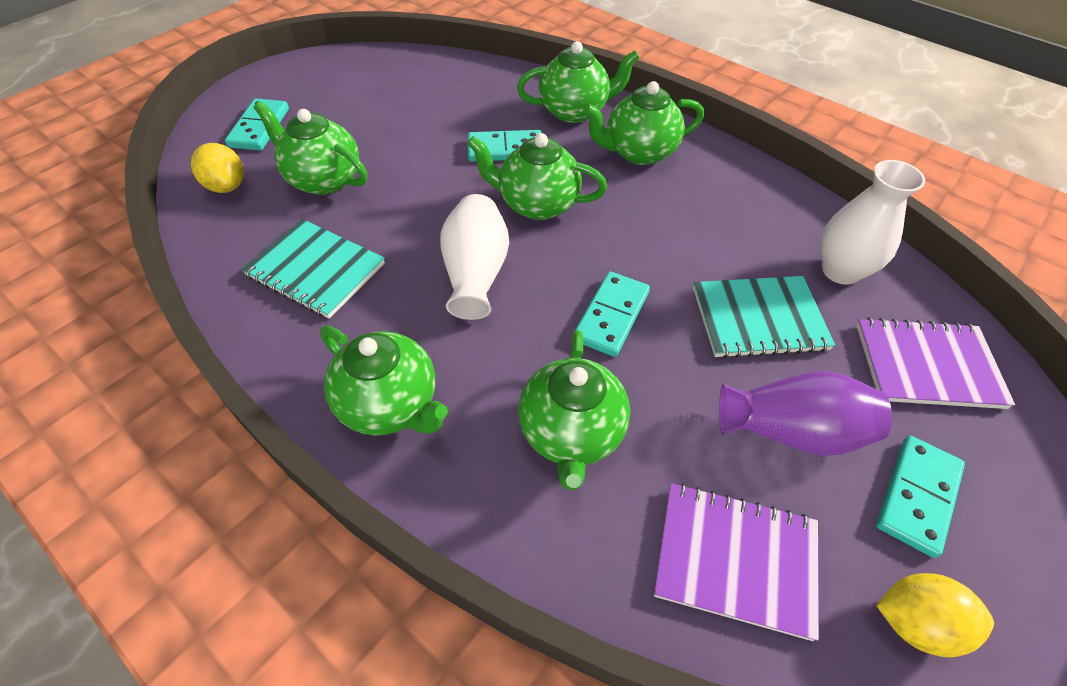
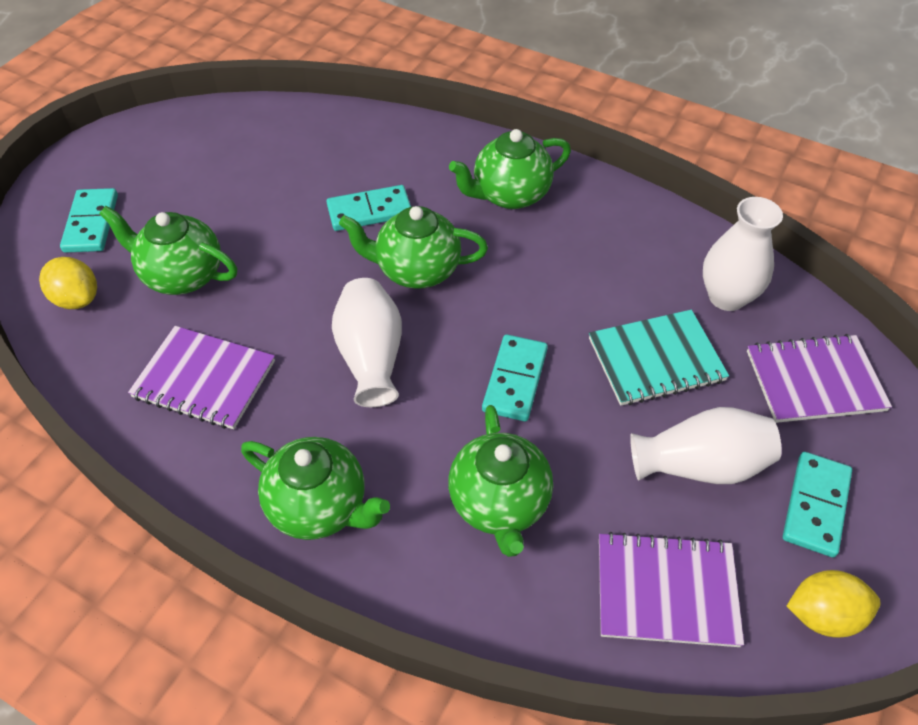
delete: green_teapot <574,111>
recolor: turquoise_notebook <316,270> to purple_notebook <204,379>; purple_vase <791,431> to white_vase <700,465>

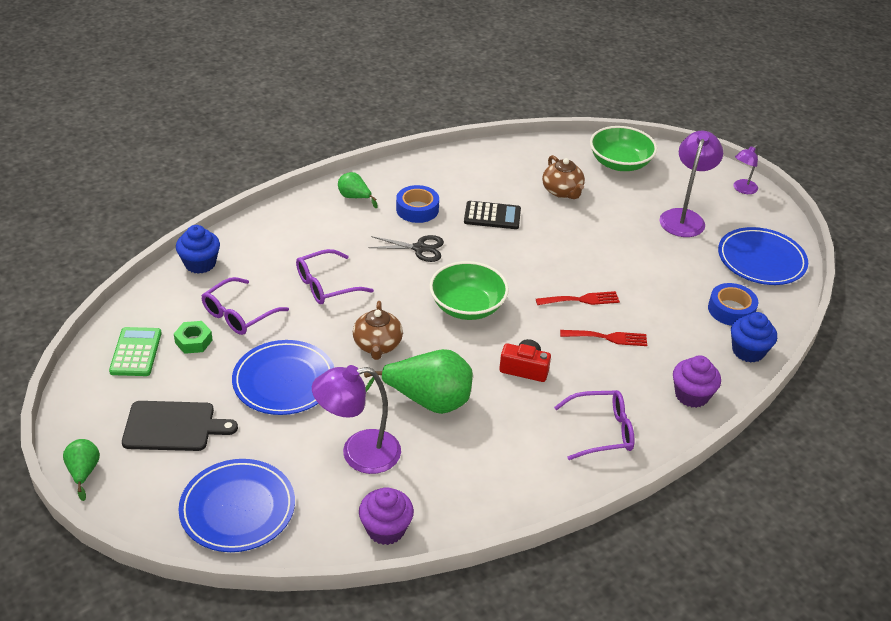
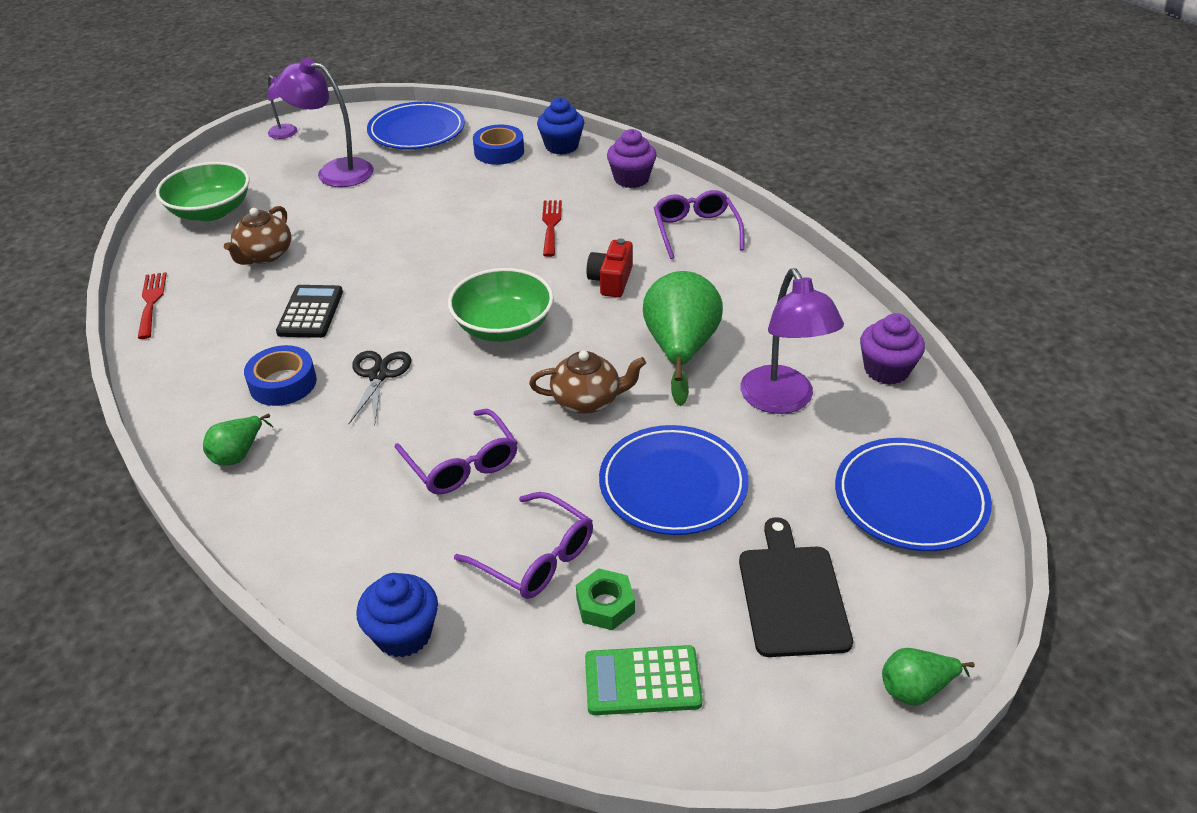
move: red_fork <581,300> to <151,302>
rotate: brown_teapot <562,191> = <264,255> 135 degrees clockwise

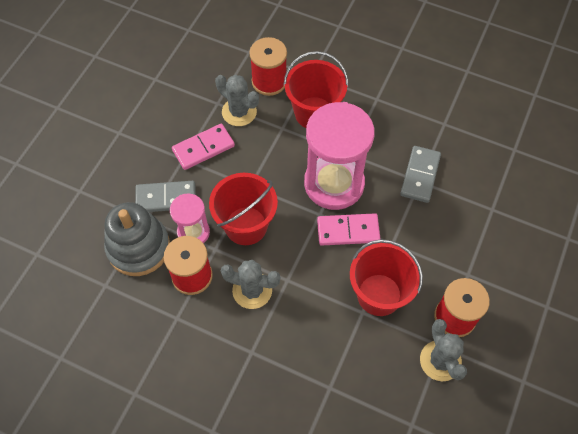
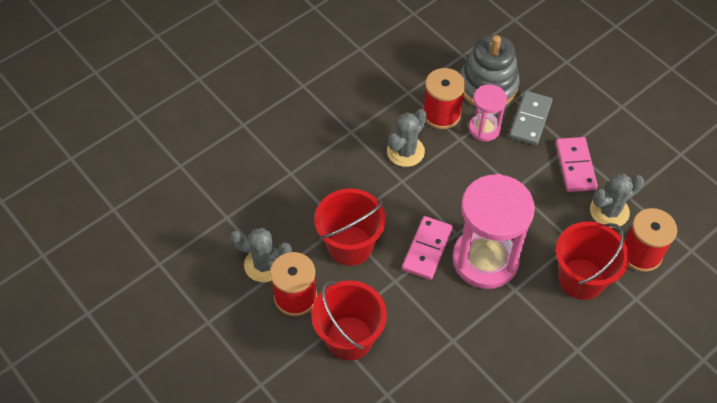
delete: grey_domino <420,175>
move: red_bucket <246,226> to <349,338>

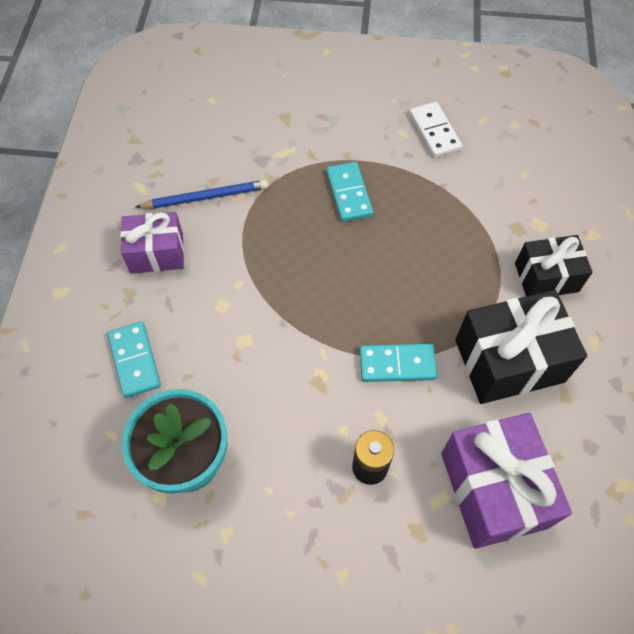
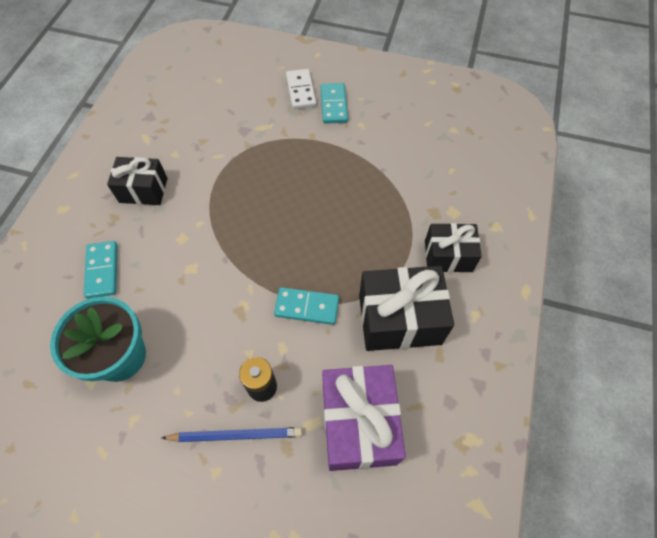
move: blue_pencil <205,197> to <236,435>; turquoise_domino <349,193> to <334,105>; white_domino <434,132> to <301,91>
recolor: purple_gift <157,253> to black_gift <143,190>

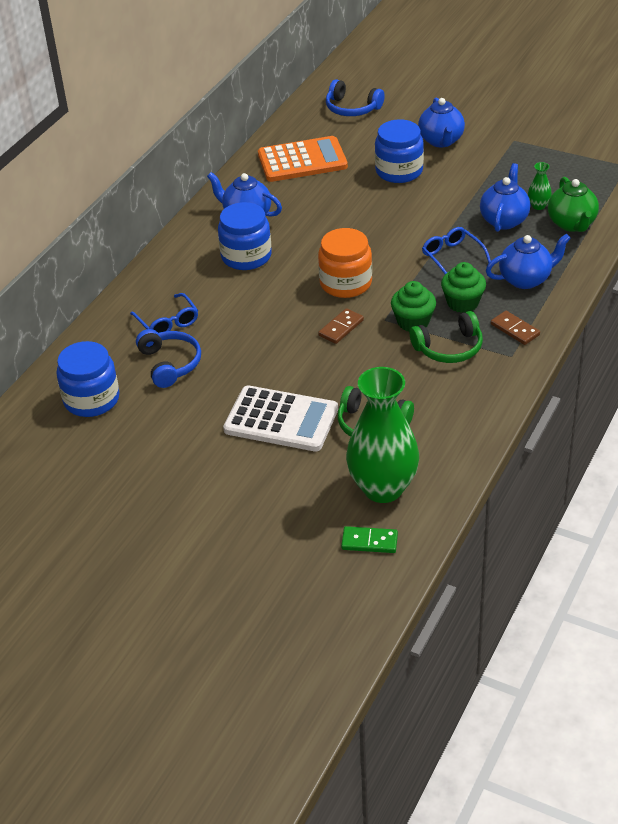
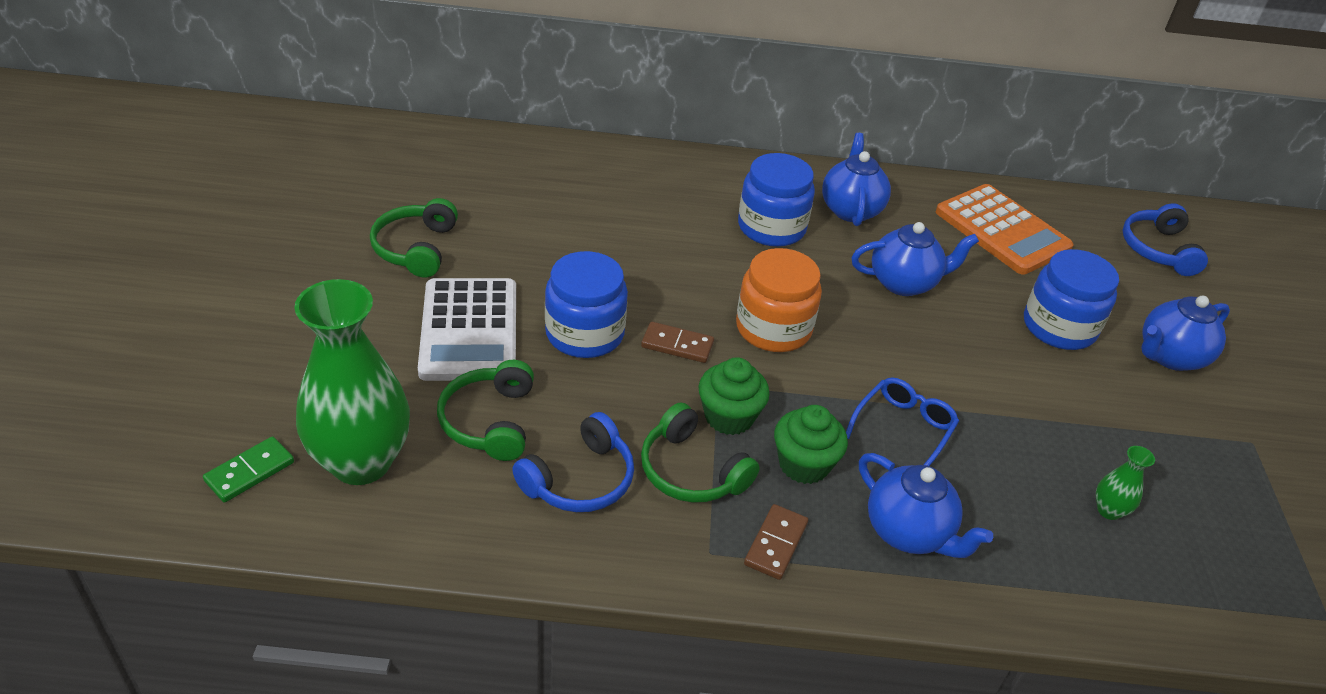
delete: blue_glasses <167,322>; green_teapot <572,224>
insert: green_headphones <416,248>
move: blue_jar <91,399> to <585,333>; blue_headphones <170,364> to <580,480>; blue_teapot <504,220> to <904,283>
rotate: green_domino <369,542> = <249,471> 60 degrees clockwise

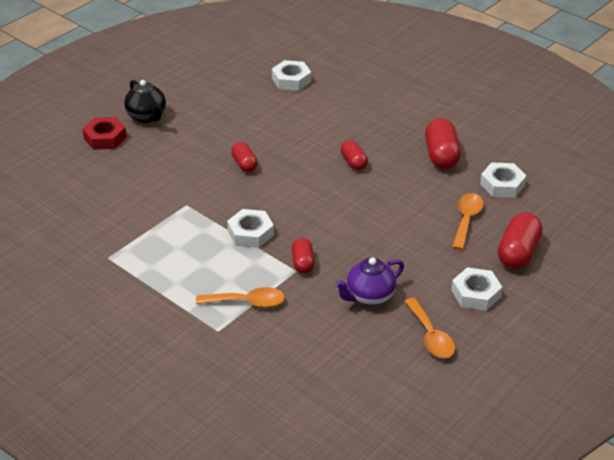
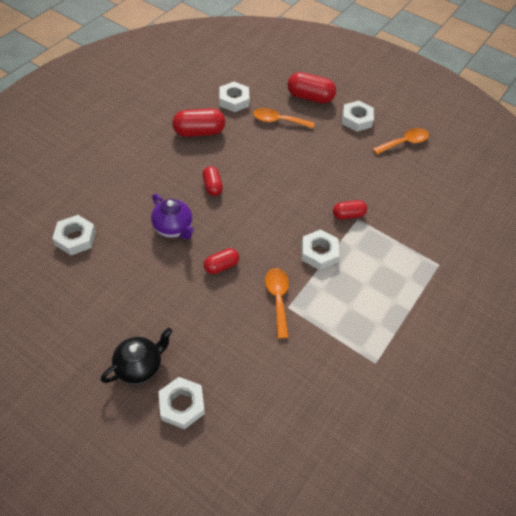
move: orange_spoon <247,302> to <277,298>; purple_teapot <369,297> to <173,228>
recolor: red_nut <105,138> to white_nut <182,405>
rotate: red_capsule <353,162> = <212,186> 75 degrees counterclockwise

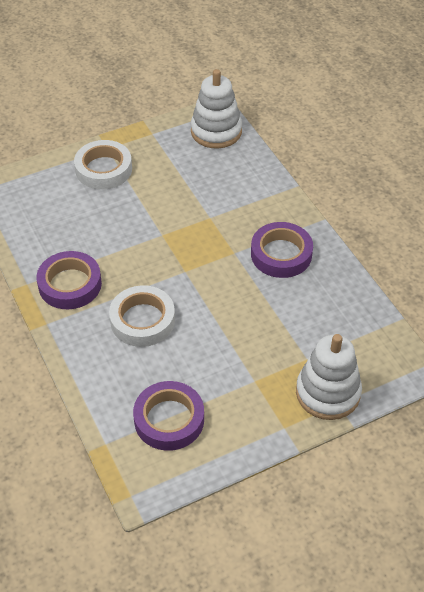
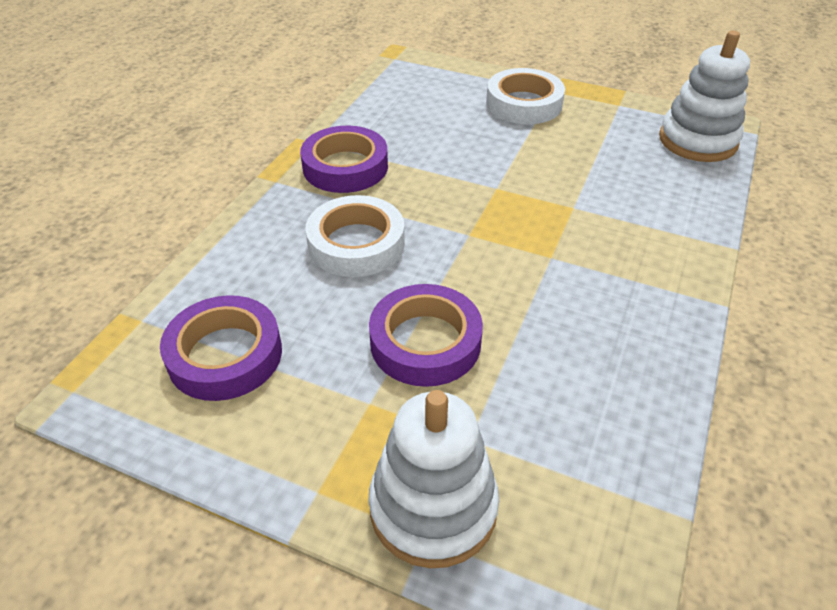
move: purple_tape <281,254> to <425,342>

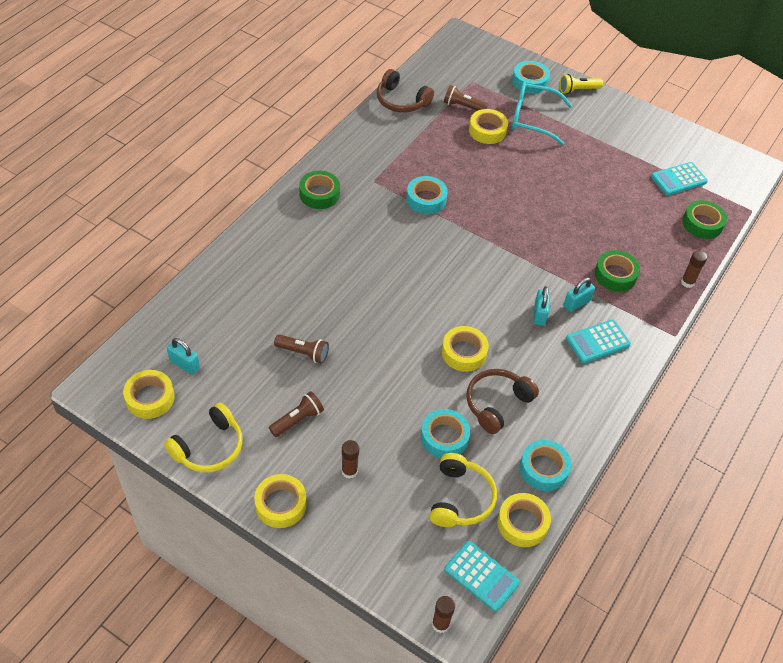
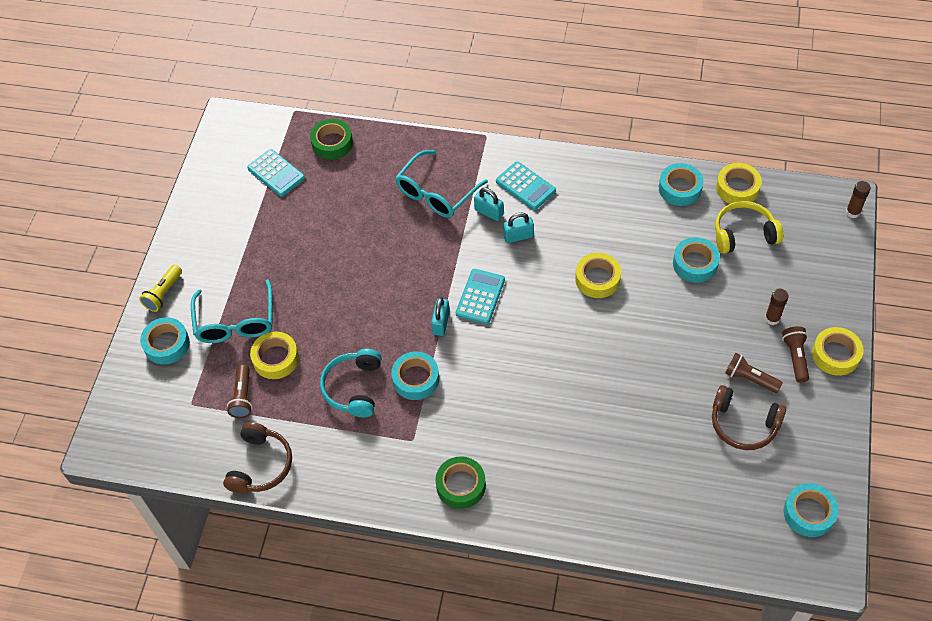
delete: yellow_headphones <209,447>; brown_glue_stick <687,282>
insert: turquoise_headphones <354,388>
move: turquoise_padlock <184,364> to <441,323>; brown_flashlight <303,353> to <795,357>; turquoise_calculator <481,576> to <480,297>; brown_headphones <497,404> to <743,424>
replace: green_tape <615,275> to turquoise_glasses <436,193>
recolor: yellow_tape <150,398> to turquoise_tape <809,513>
rotate: yellow_flashlight <578,90> = <163,293> 60 degrees clockwise

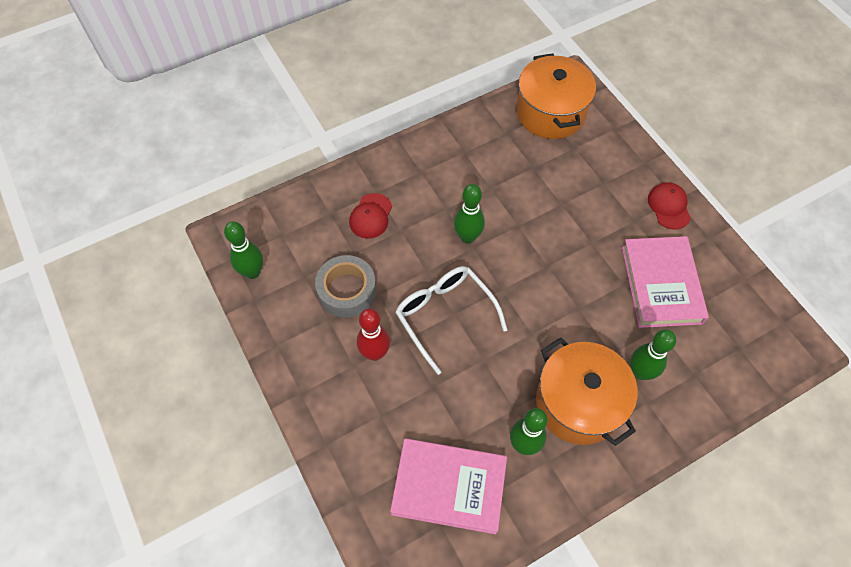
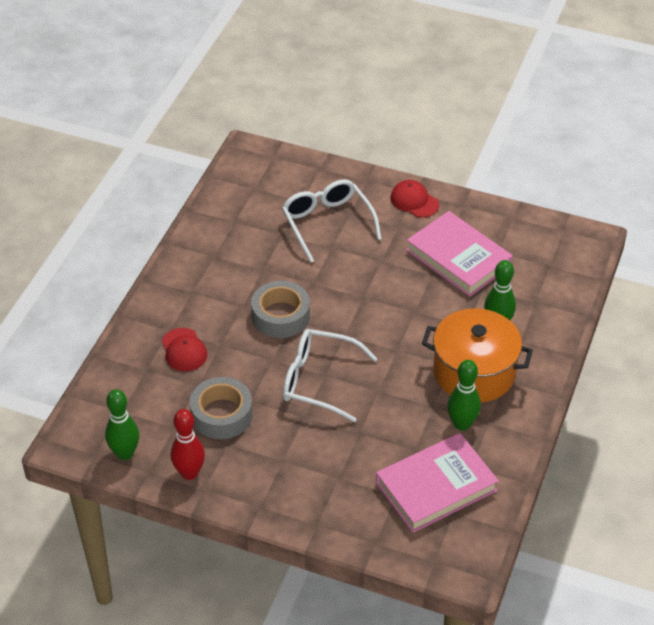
delete: orange_pot <550,113>
insert: white_glasses <327,224>
move: red_bowling_pin <375,353> to <189,473>
replace: green_bowling_pin <467,237> to grey_tape <280,316>

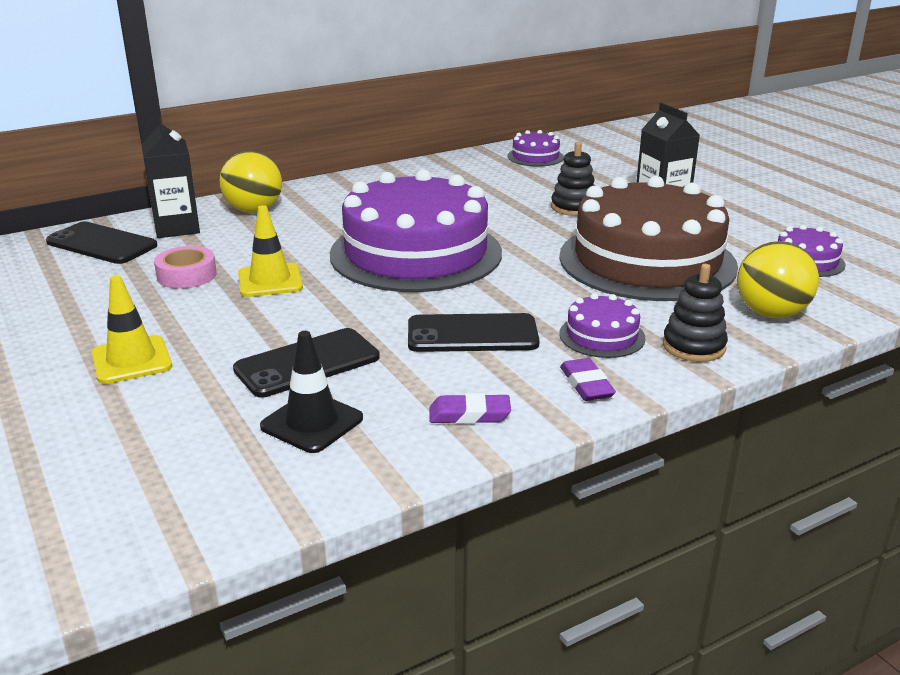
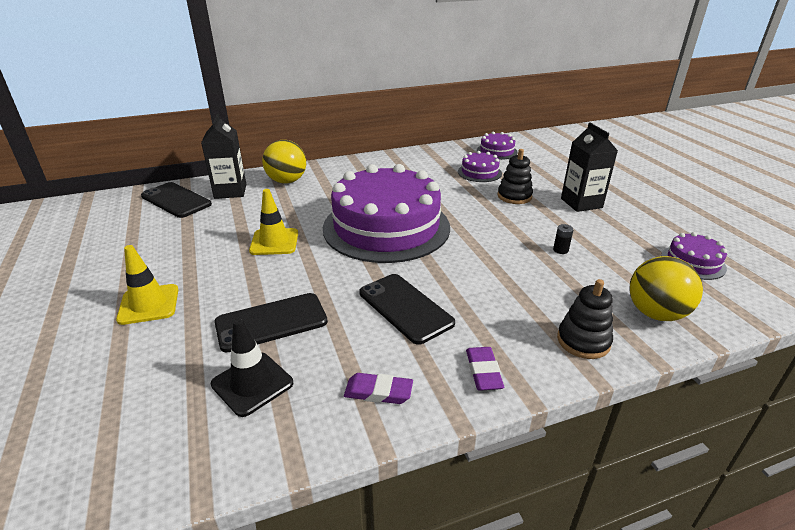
delete: pink_tape <187,275>
move: purple_cake <602,336> to <479,172>
replace: brown_cake <647,261> to black_battery <560,250>
rotate: black_phone <472,334> = <405,308> 45 degrees clockwise

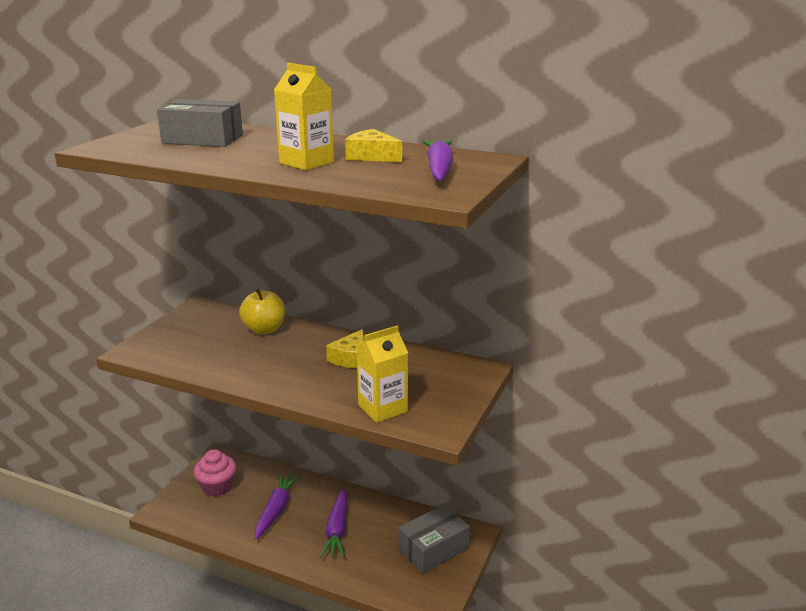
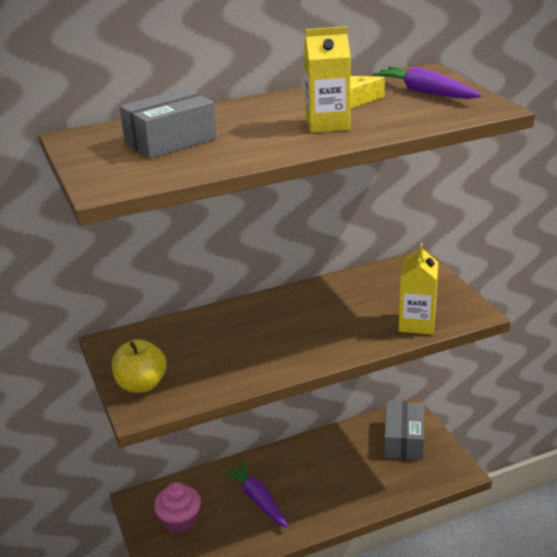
delete: purple_carrot <337,529>; yellow_cheese <351,358>
move: yellow_apple <264,329> to <141,385>

